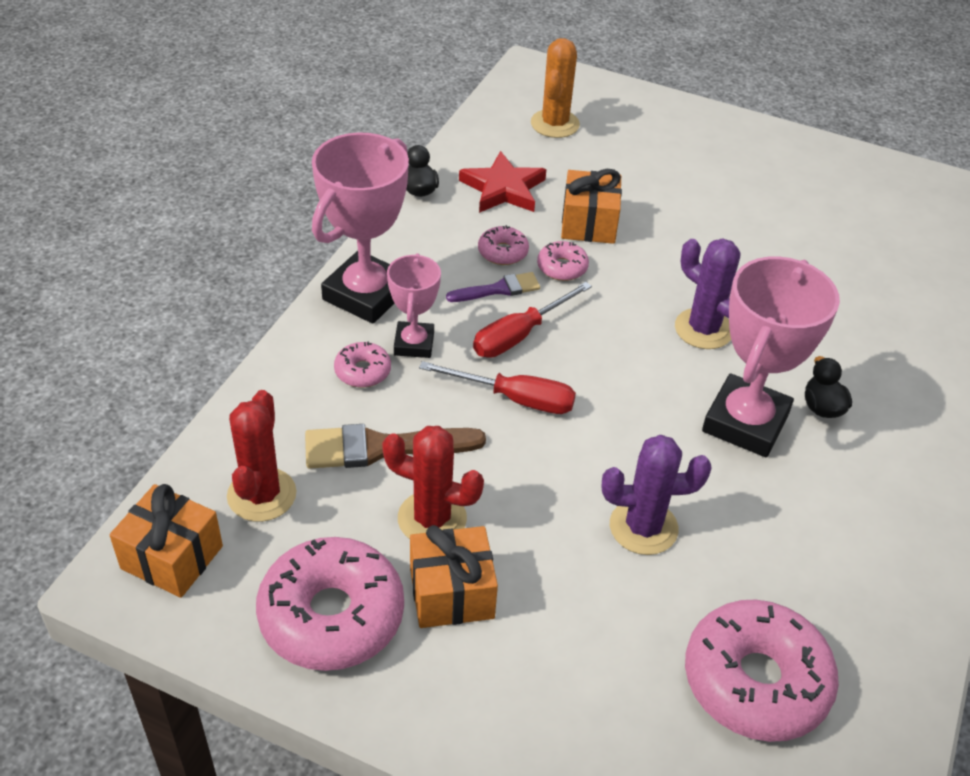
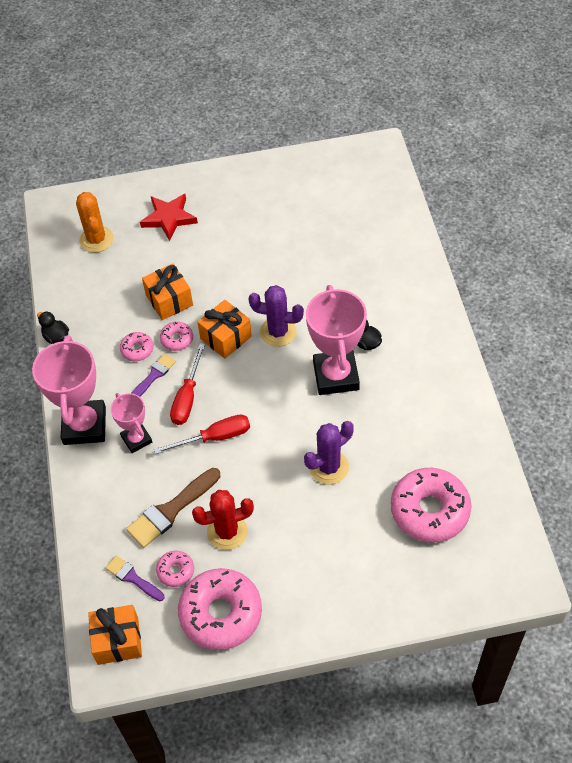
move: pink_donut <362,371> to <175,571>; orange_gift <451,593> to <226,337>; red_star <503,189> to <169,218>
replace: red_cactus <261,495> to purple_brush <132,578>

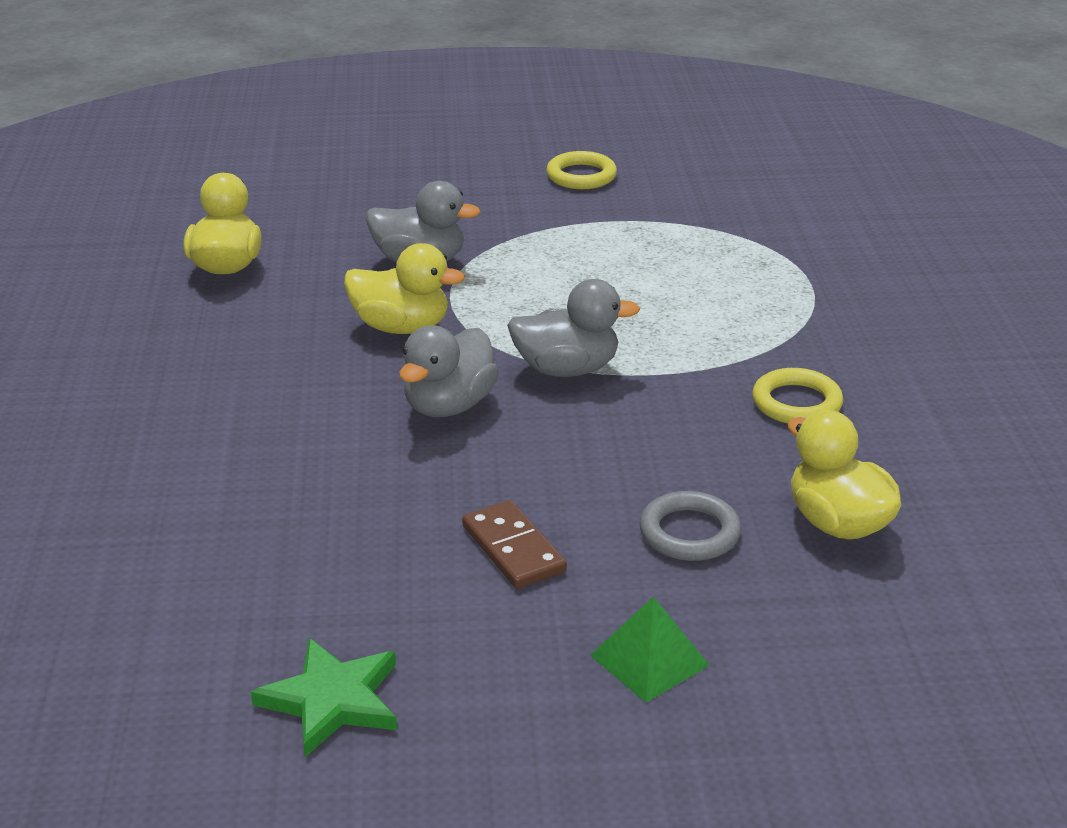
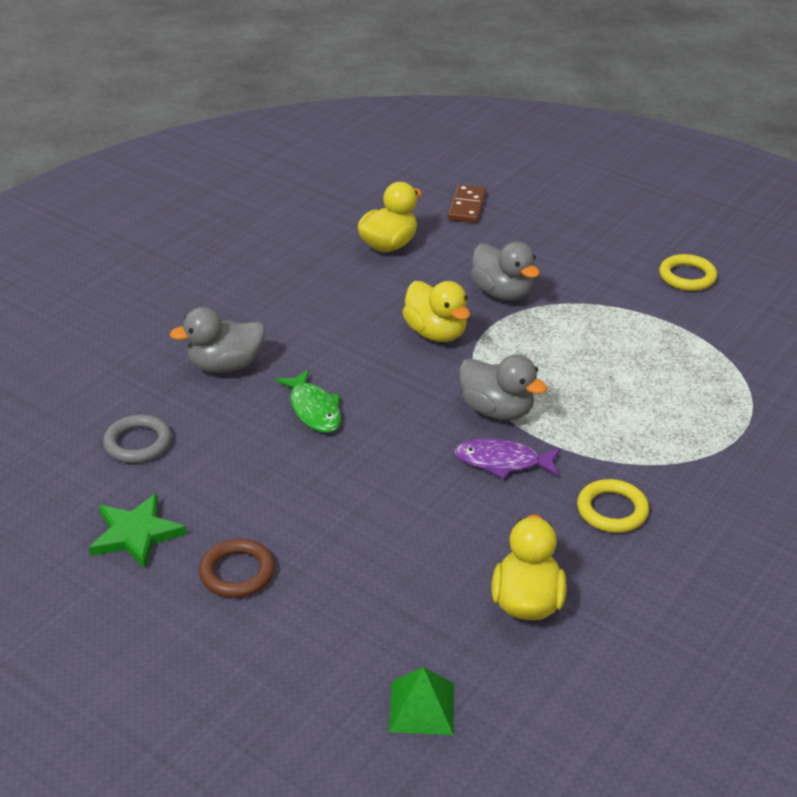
insert: brown_ring <237,572>; green_fish <314,409>; purple_fish <502,462>
move: grey_duck <449,406> to <225,366>; brown_domino <513,549> to <467,206>; green_pyramid <649,660> to <421,707>; grey_ring <689,533> to <138,443>

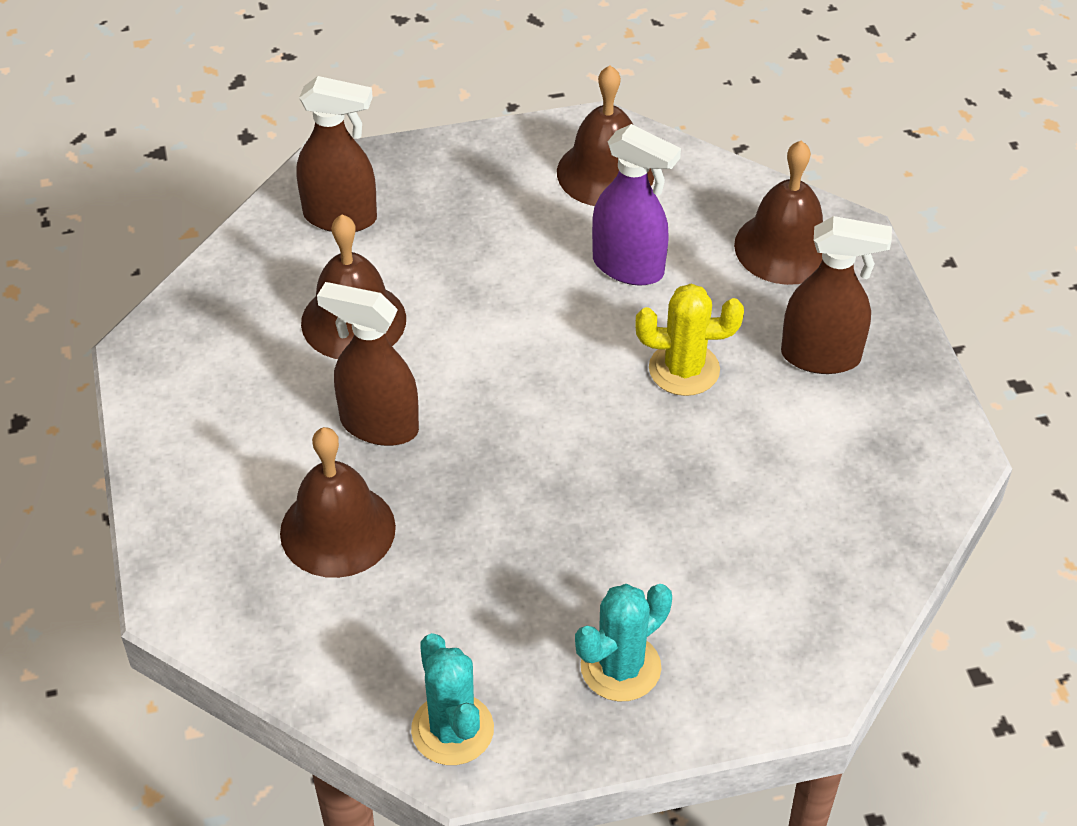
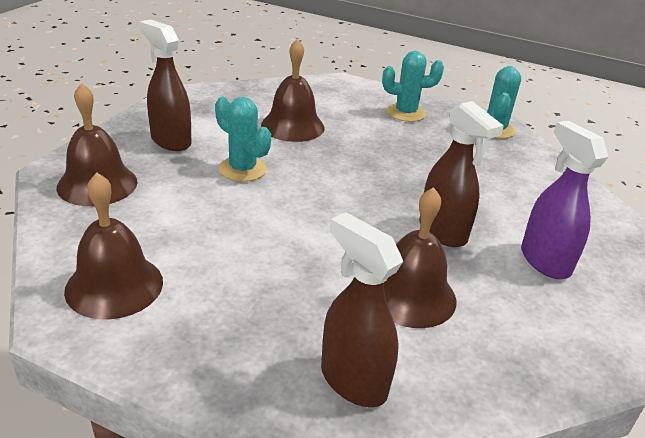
move: brown_bell <337,529> to <292,126>; purple_spray_bottle <629,267> to <544,261>
recolor: yellow_cactus <684,369> to turquoise_cactus <242,169>

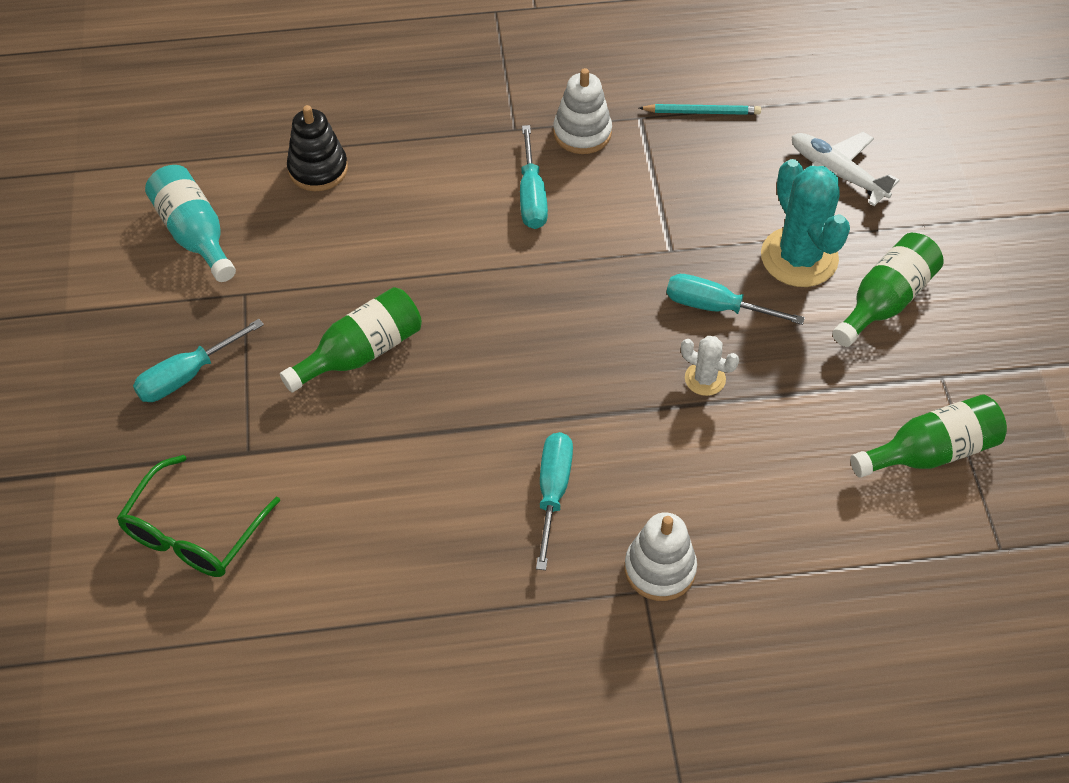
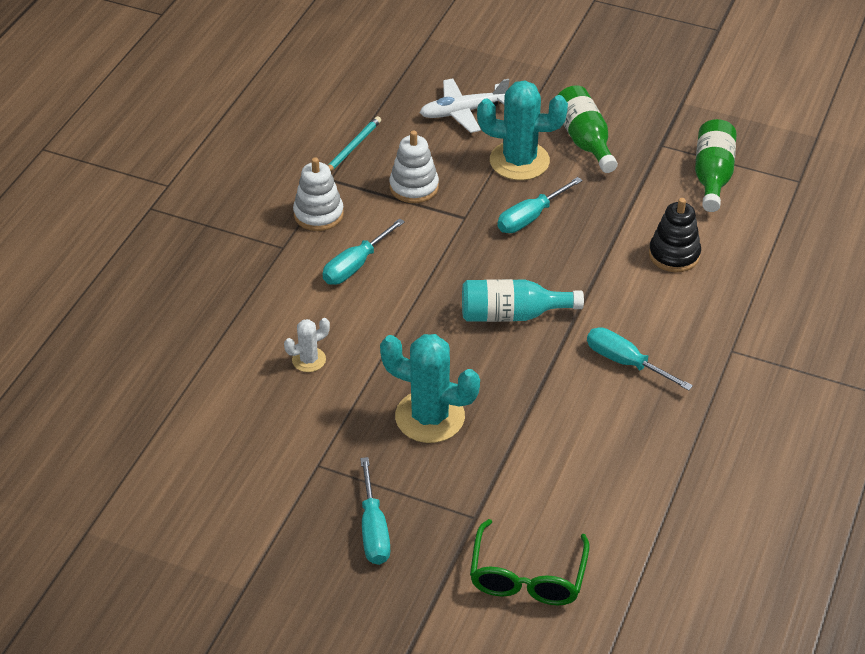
move: turquoise_bottle <195,234> to <512,314>; black_stacking_toy <318,169> to <674,255>; white_stacking_toy <660,569> to <414,187>; white_cactus <705,379> to <309,360>
replace: green_bottle <361,352> to turquoise_cactus <430,417>
rotate: green_glasses <194,532> = <527,576> 45 degrees clockwise; turquoise_screwdriver <531,195> = <356,265> 105 degrees clockwise

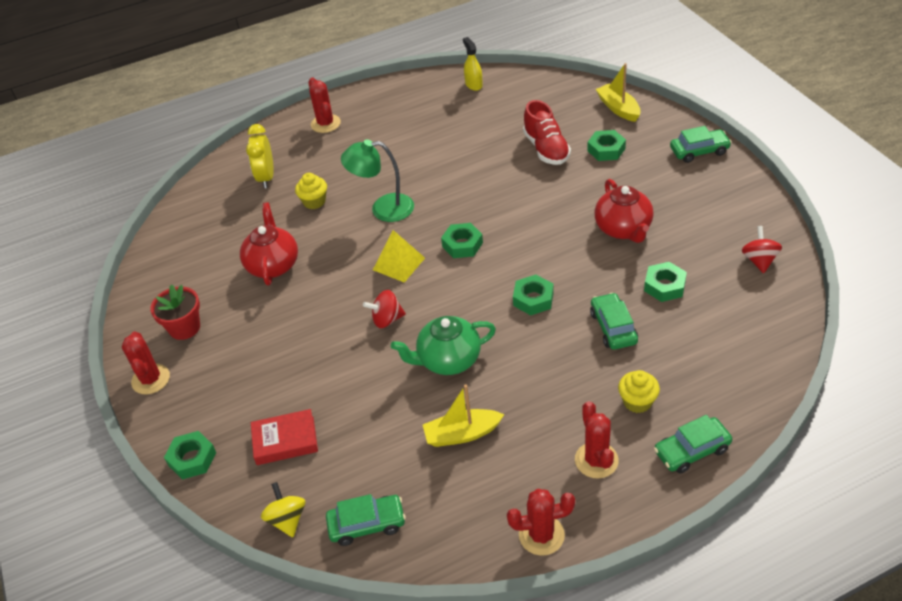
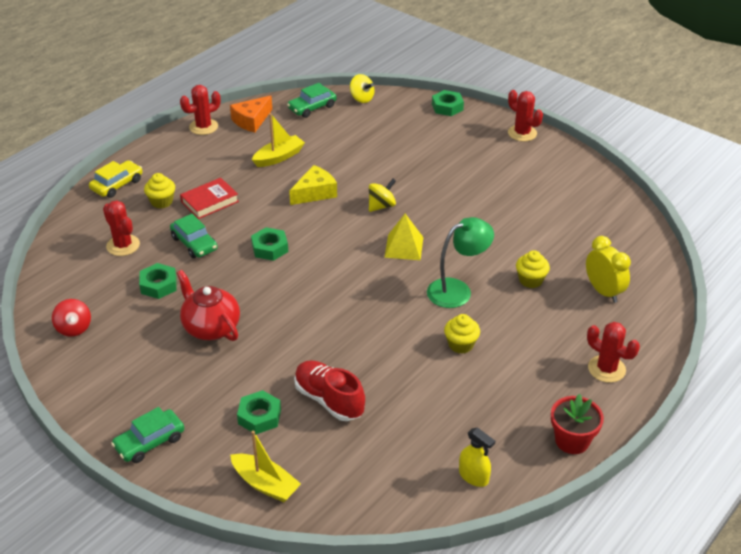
delete: red_teapot <273,265>; green_nut <462,245>
insert: orange_cheese <251,120>; yellow_cupcake <461,344>
move: red_flower_pot <184,328> to <572,440>; red_book <285,440> to <210,202>; red_cactus <596,460> to <123,245>
replace: green_teapot <448,360> to yellow_cheese <315,193>
recolor: red_spinning_top <387,319> to yellow_spinning_top <381,206>; green_car <692,450> to yellow_car <117,185>

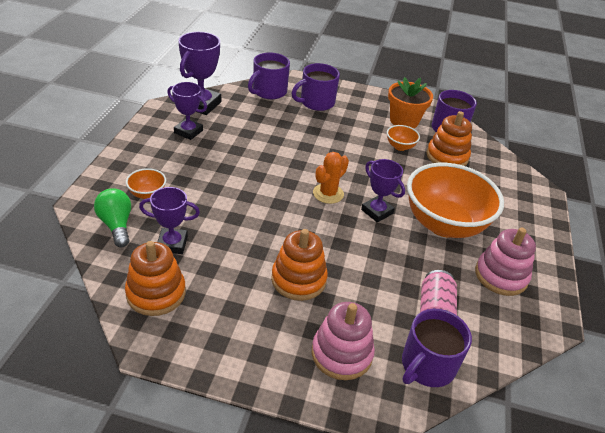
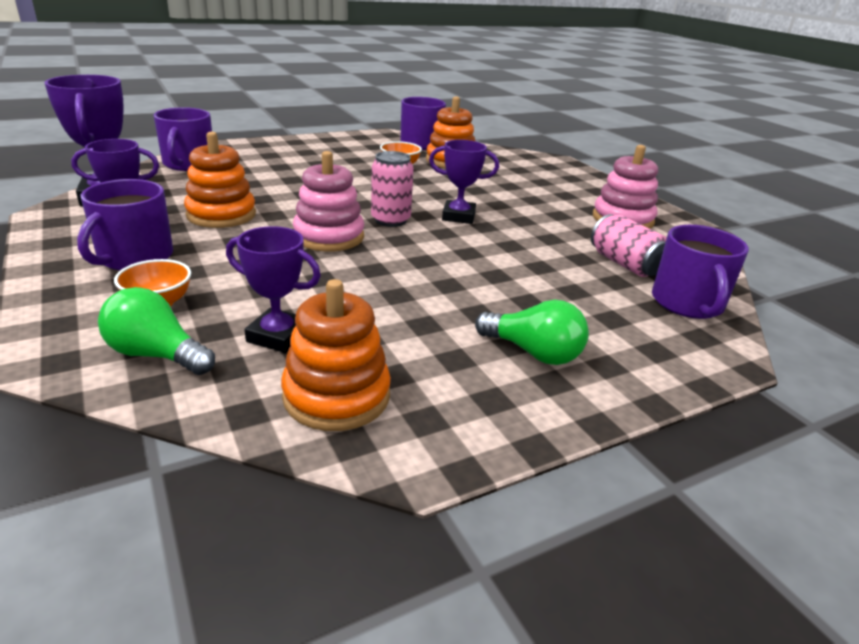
delete: orange_flower_pot <404,121>; orange_bowl <444,224>
insert: green_light_bulb <533,352>
move: orange_stacking_toy <298,279> to <221,215>; purple_mug <316,102> to <134,257>; pink_stacking_toy <341,354> to <329,237>
replace: orange_cactus <328,193> to pink_can <390,220>
rotate: purple_trophy <172,244> = <278,336> 60 degrees clockwise

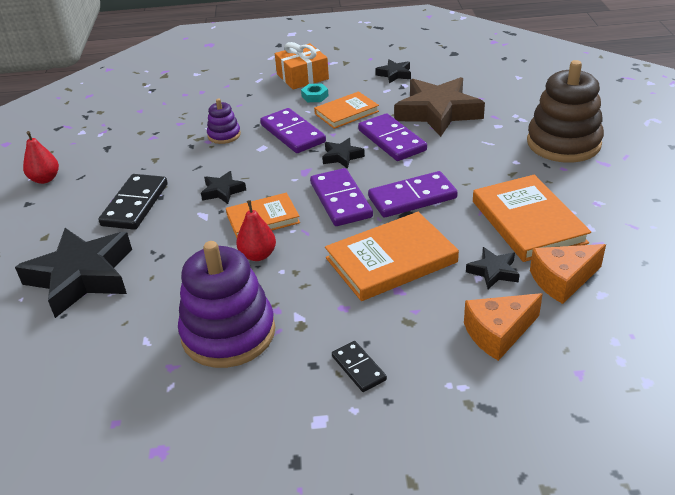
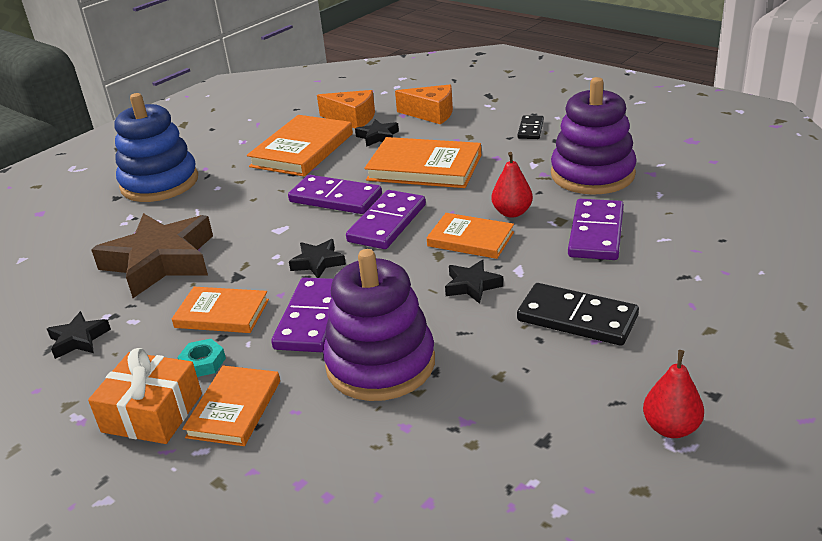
delete: black_star <81,277>
insert: orange_book <234,409>
move: purple_domino <392,140> to <596,233>
recolor: brown_stacking_toy <563,143> to blue_stacking_toy <160,183>
rotate: black_domino <135,204> = <577,318> 60 degrees clockwise
resize: purple_stacking_toy <224,135> = <380,364> x2.05

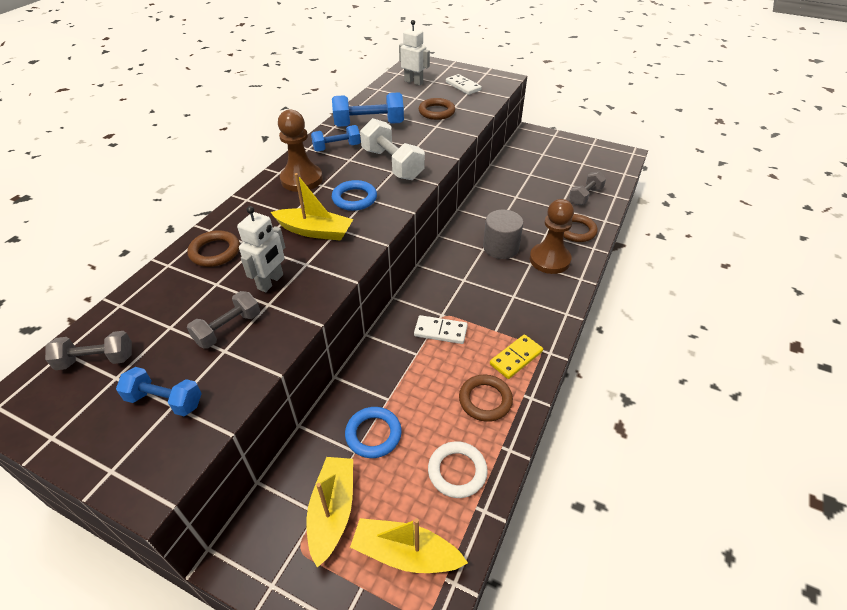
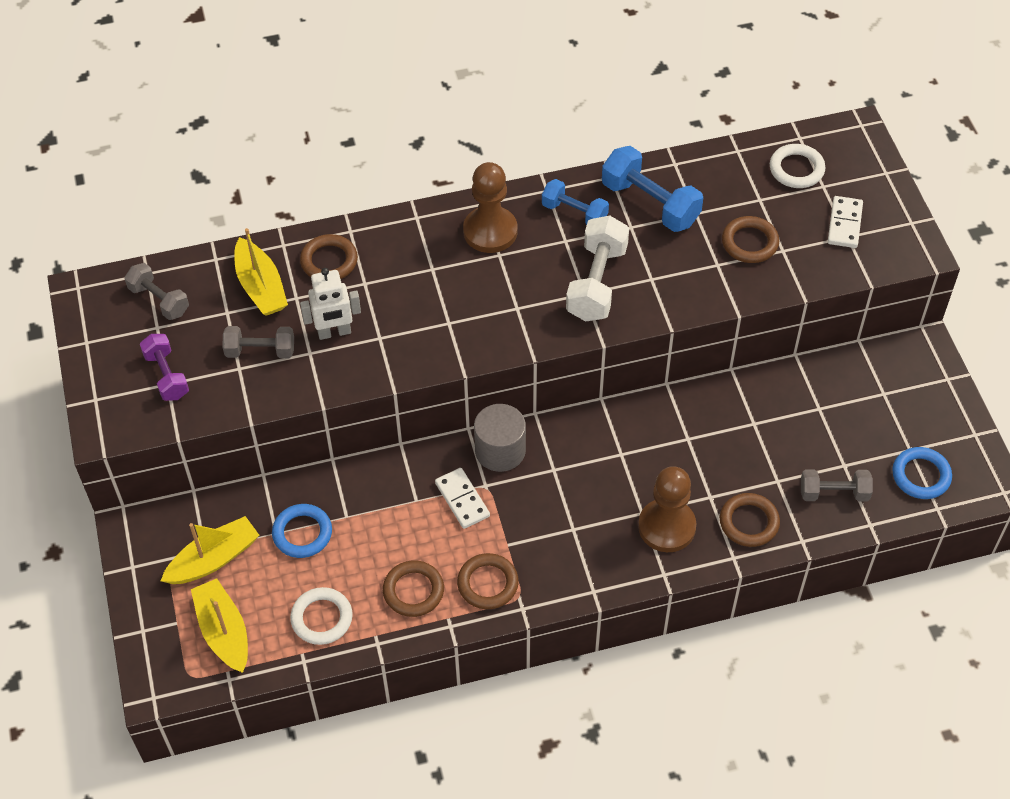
move: yellow_boat <315,231> to <261,287>; blue_ring <354,198> to <921,475>; grey_cylinder <500,247> to <500,450>
replace: white_robot <414,82> to white_ring <796,169>; yellow_domino <516,358> to brown_ring <487,584>
recolor: blue_dumbbell <165,401> to purple_dumbbell <166,376>

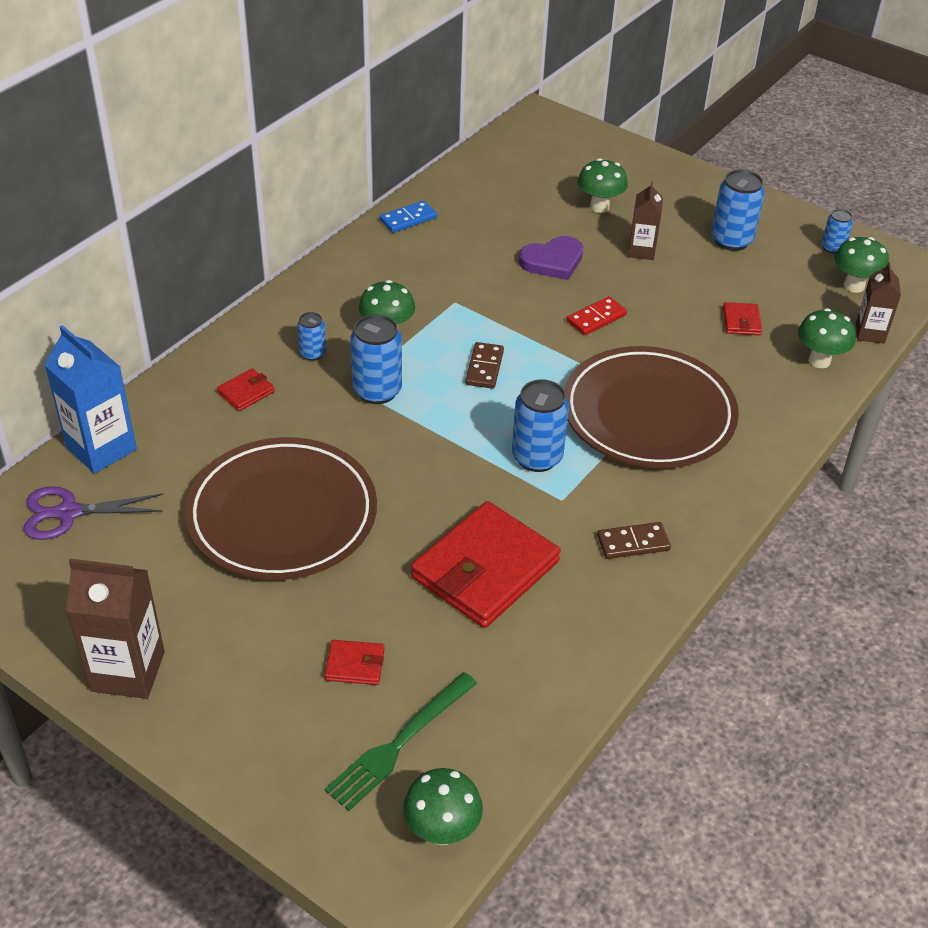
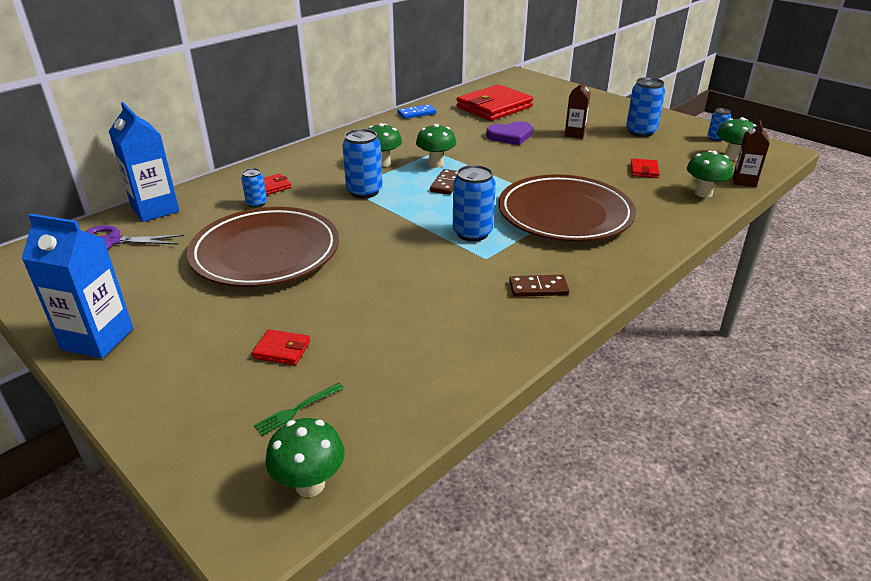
delete: red_domino <596,318>
move: blue_can <312,353> to <256,203>; red_wallet <485,569> to <494,107>; green_mushroom <599,207> to <436,164>
recolor: brown_carton <128,671> to blue_carton <98,339>
resize: green_fork <399,743> = <297,410> x0.55

